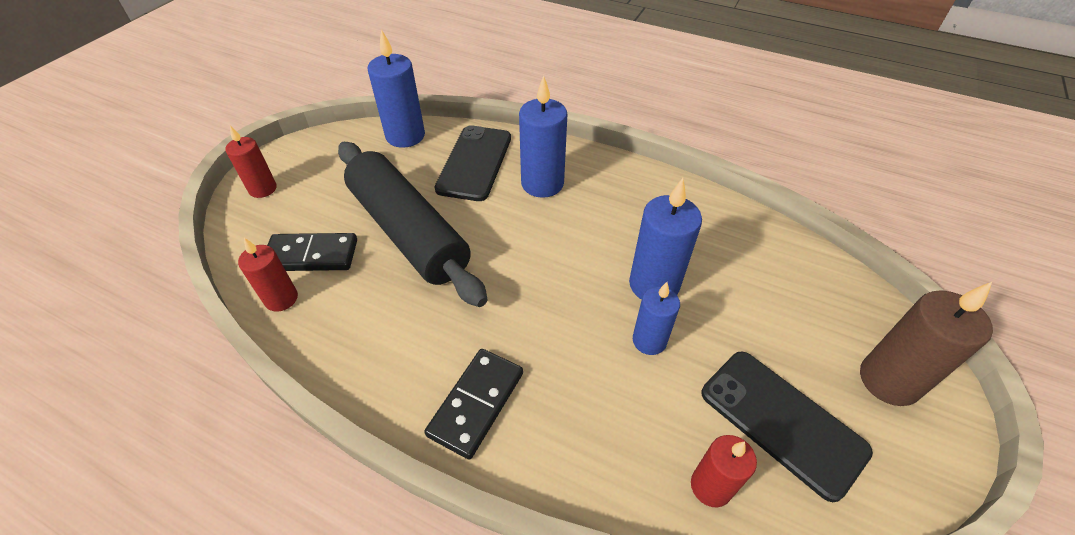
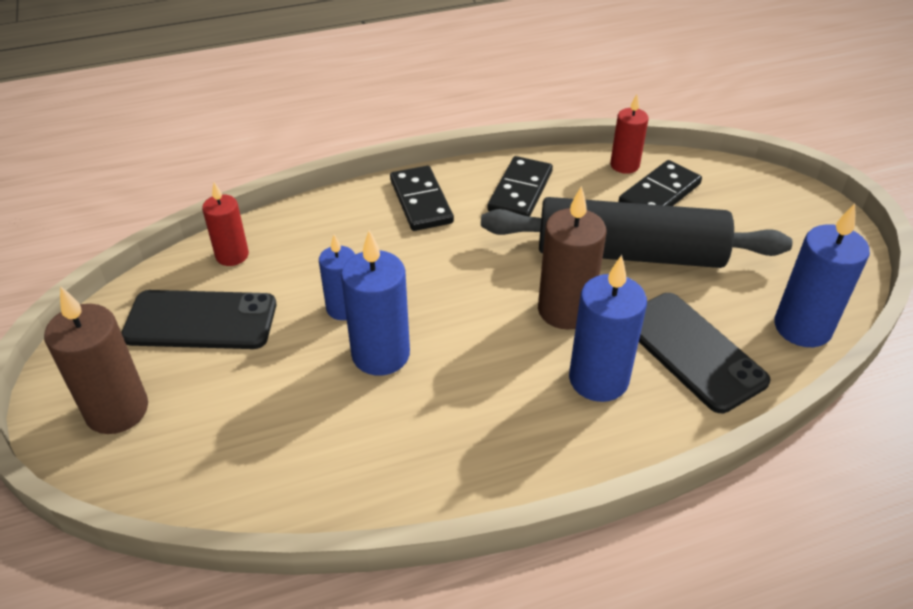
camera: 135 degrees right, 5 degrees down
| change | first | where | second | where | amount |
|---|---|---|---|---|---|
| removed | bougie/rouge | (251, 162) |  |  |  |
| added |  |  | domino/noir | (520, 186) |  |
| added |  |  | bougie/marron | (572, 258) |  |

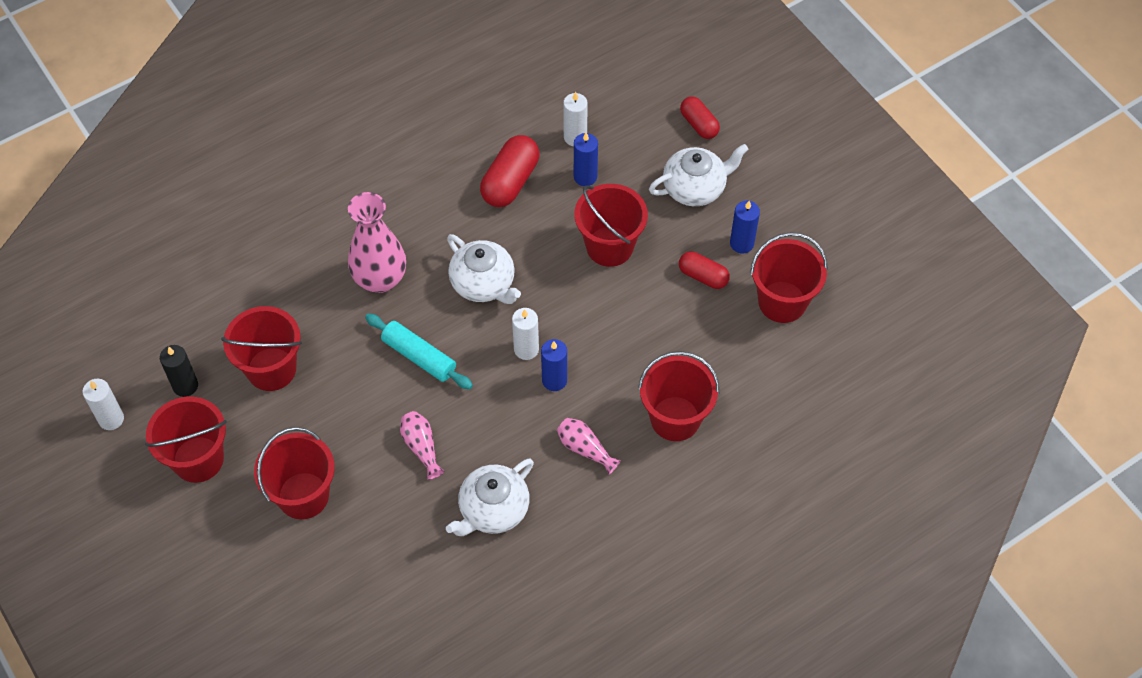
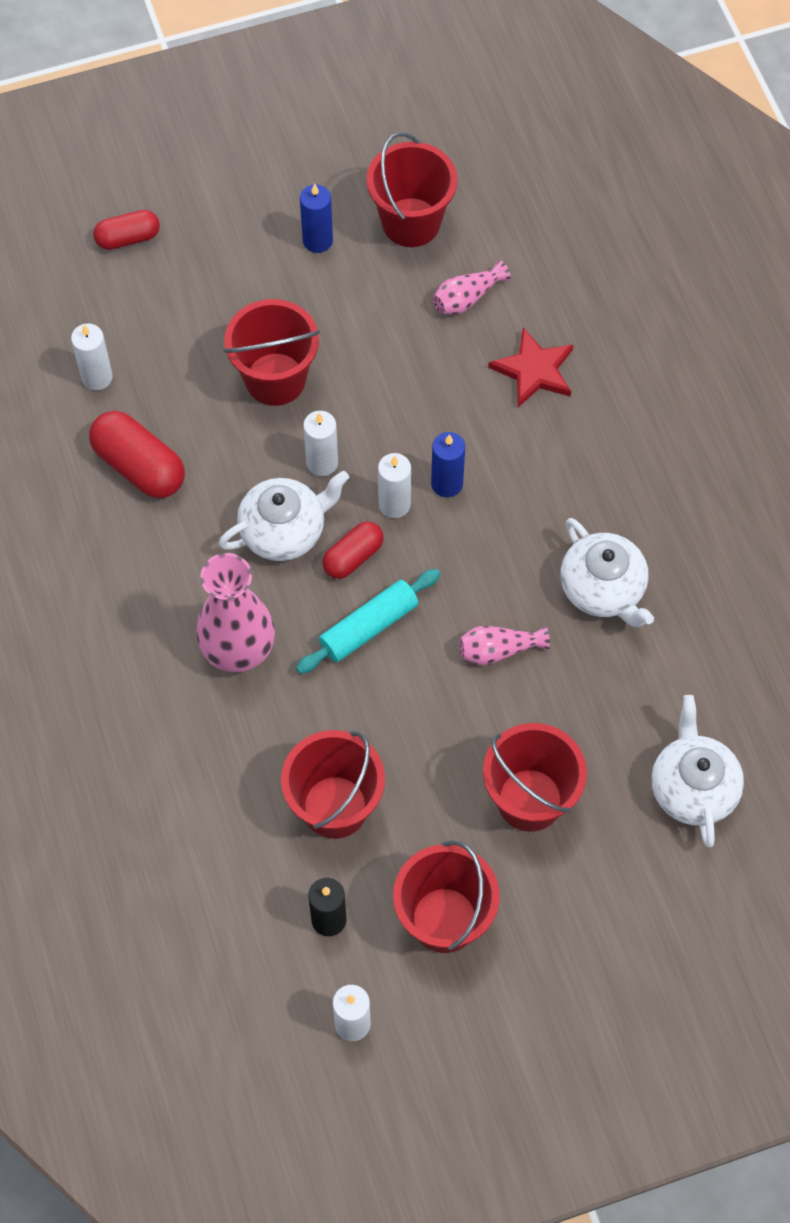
camera: 75 degrees left, 5 degrees up
| change | first | where | second | where | amount |
|---|---|---|---|---|---|
| removed | bougie/bleu | (586, 159) |  |  |  |
| added |  |  | bougie/blanc | (320, 443) |  |
| moved | vase/rose | (589, 446) |  | (472, 287) |  |
| moved | théière/blanc | (699, 175) |  | (697, 771) |  |
| moved | gélule/rouge | (704, 270) |  | (353, 550) |  |
| replaced | seau/rouge | (678, 396) | étoile/rouge | (531, 367) |  |

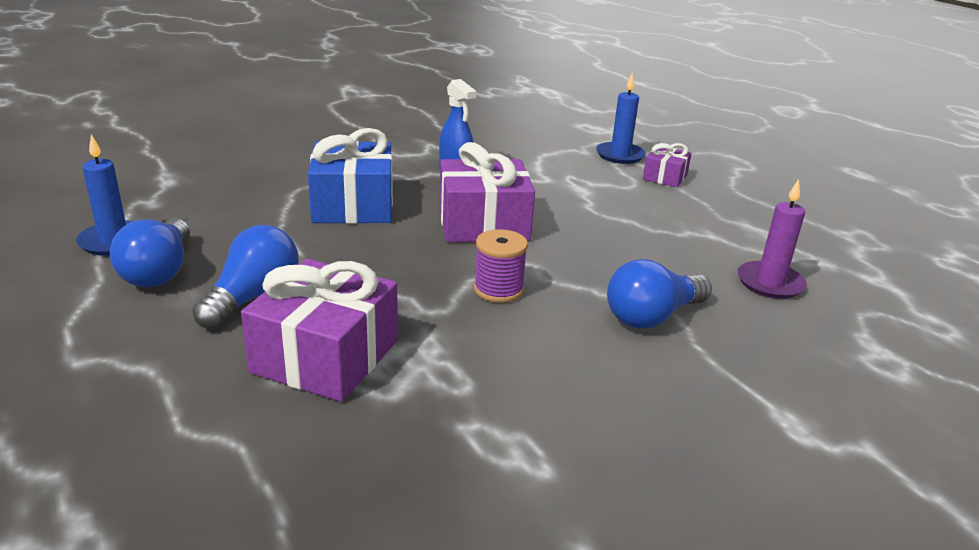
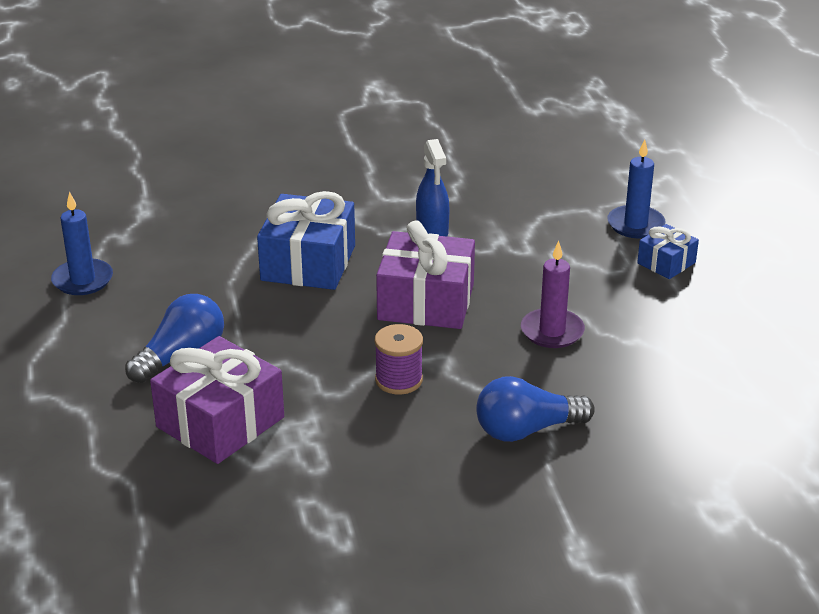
camera: 20 degrees right, 5 degrees up
| change | first | where | second | where | amount |
|---|---|---|---|---|---|
| removed | ampoule/bleu | (150, 252) |  |  |  |
| moved | bougie/violet | (772, 239) |  | (553, 294) |  |
| recoloured | cadeau/violet | (667, 165) | cadeau/bleu | (668, 251) |  |

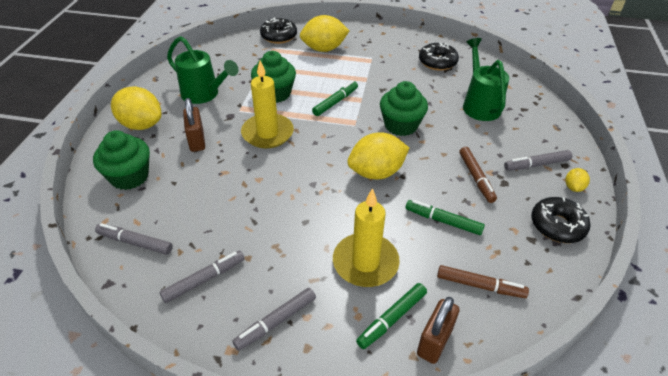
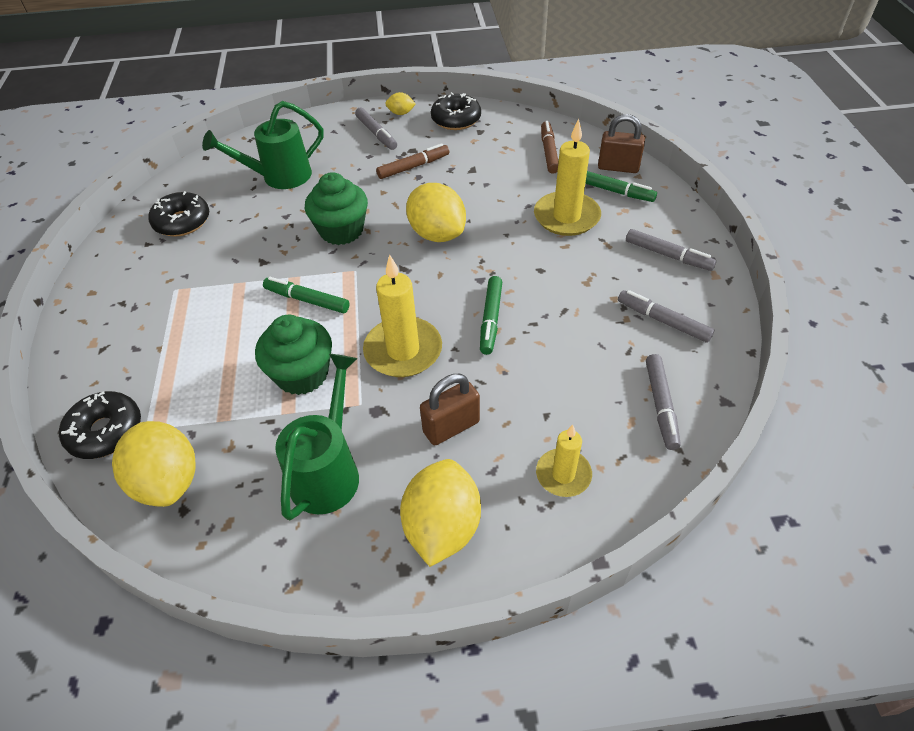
camera: 105 degrees left, 5 degrees up
| change | first | where | second | where | amount |
|---|---|---|---|---|---|
| moved | citron/jaune | (324, 33) |  | (154, 464) |  |
| moved | feutre/vert | (445, 217) |  | (491, 315) |  |
| replaced | muffin/vert | (121, 160) | bougie/jaune | (564, 461) |  |

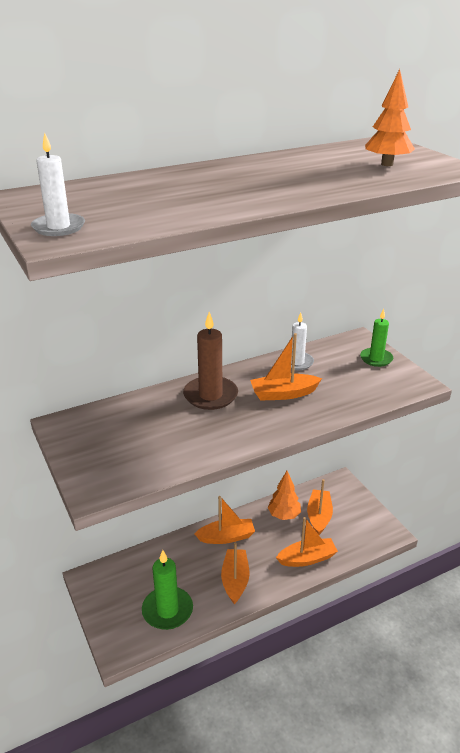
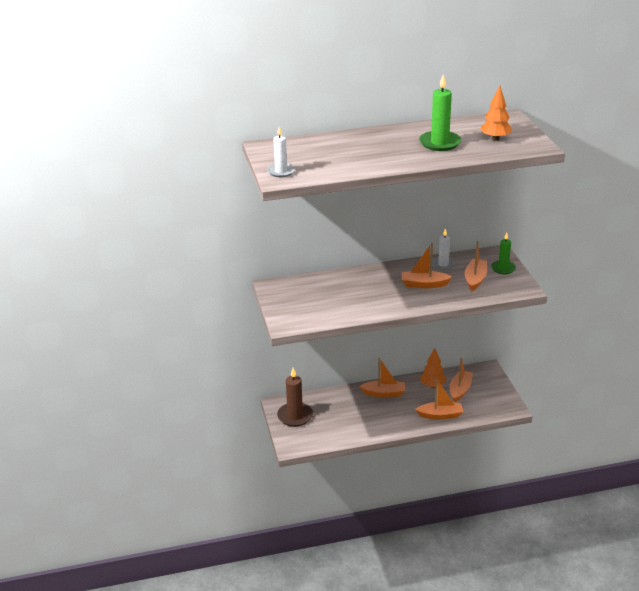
camera: 15 degrees right, 0 degrees up
| change | first | where | second | where | amount |
|---|---|---|---|---|---|
| moved | bougie/vert | (167, 590) |  | (440, 112) |  |
| moved | bougie/marron | (210, 361) |  | (295, 397) |  |
| moved | bateau/orange | (235, 573) |  | (475, 266) |  |

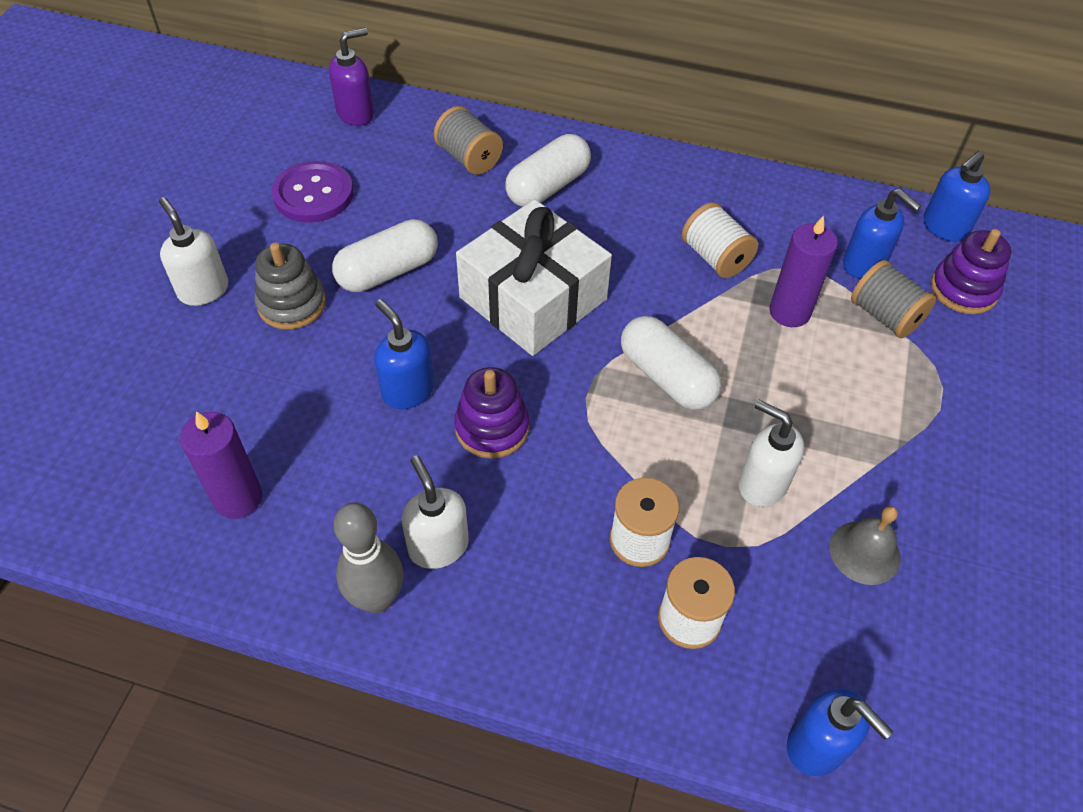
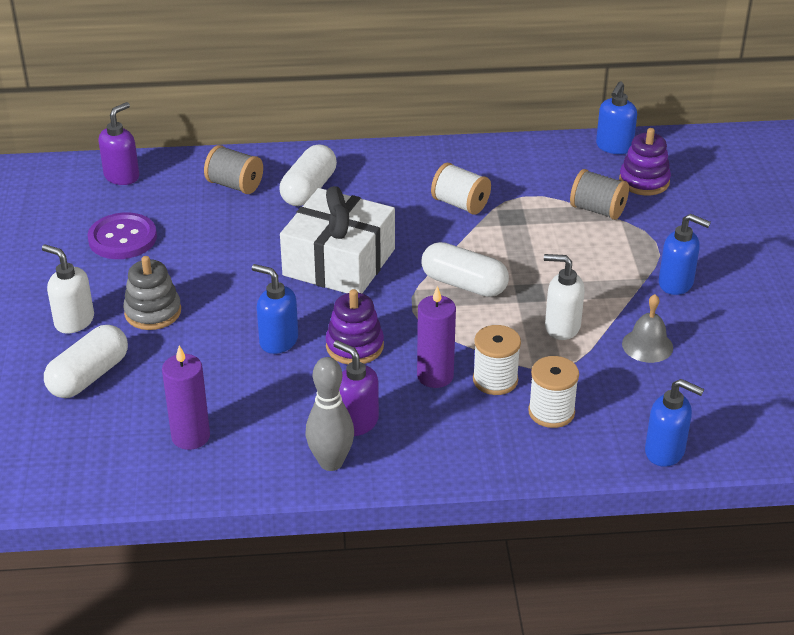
camera: 20 degrees left, 15 degrees down
| change | first | where | second | where | amount |
|---|---|---|---|---|---|
| moved | gélule/blanc | (385, 255) |  | (86, 361) |  |
| moved | bougie/violet | (803, 271) |  | (436, 337) |  |
| moved | distributeur de savon/bleu | (882, 234) |  | (685, 254) |  |
| recoloured | distributeur de savon/blanc | (435, 512) | distributeur de savon/violet | (356, 388) |  |

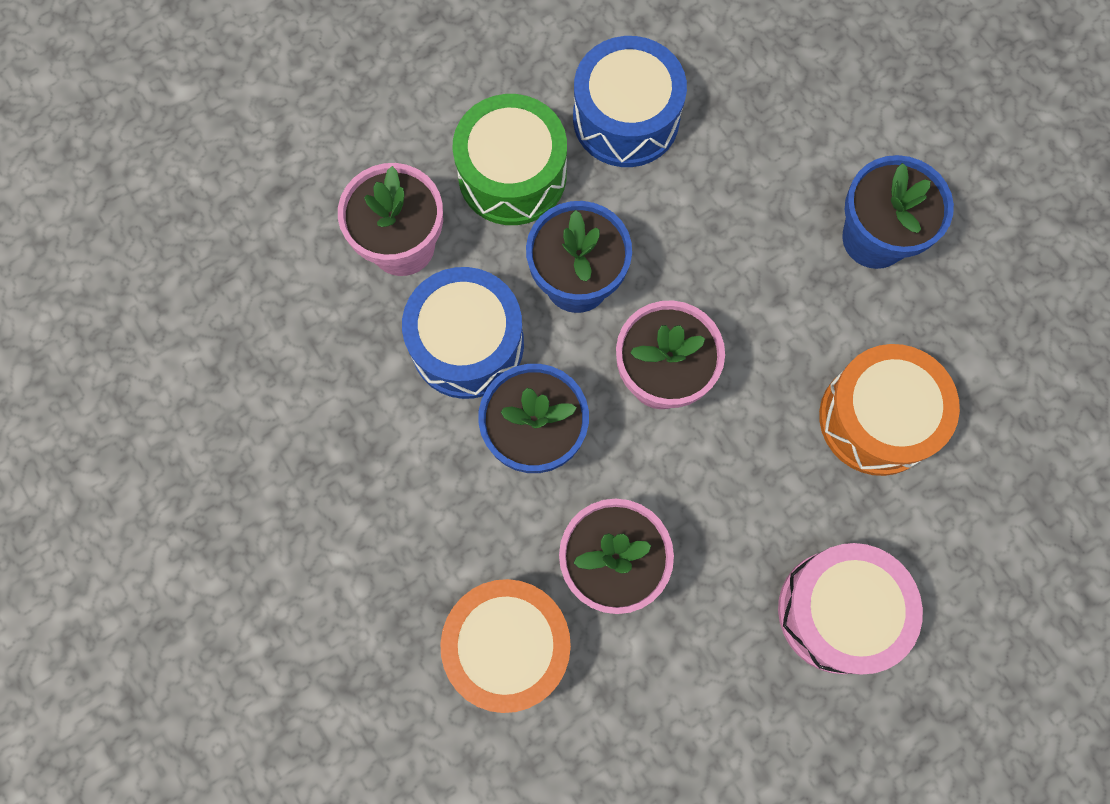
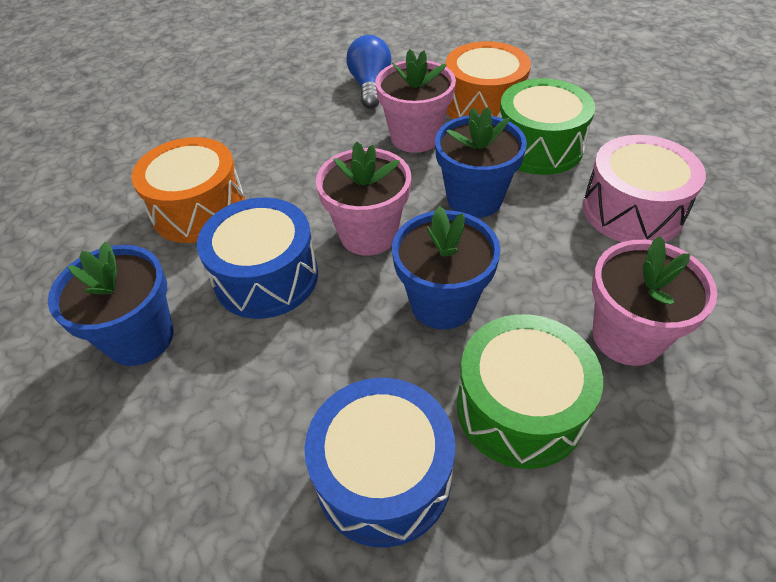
camera: 175 degrees left, 25 degrees down
| change | first | where | second | where | amount |
|---|---|---|---|---|---|
| added |  |  | ampoule/bleu | (369, 72) |  |
| added |  |  | tambour/vert | (547, 126) |  |
| moved | tambour/bleu | (463, 333) |  | (257, 258) |  |
| moved | tambour/rose | (850, 609) |  | (644, 188) |  |

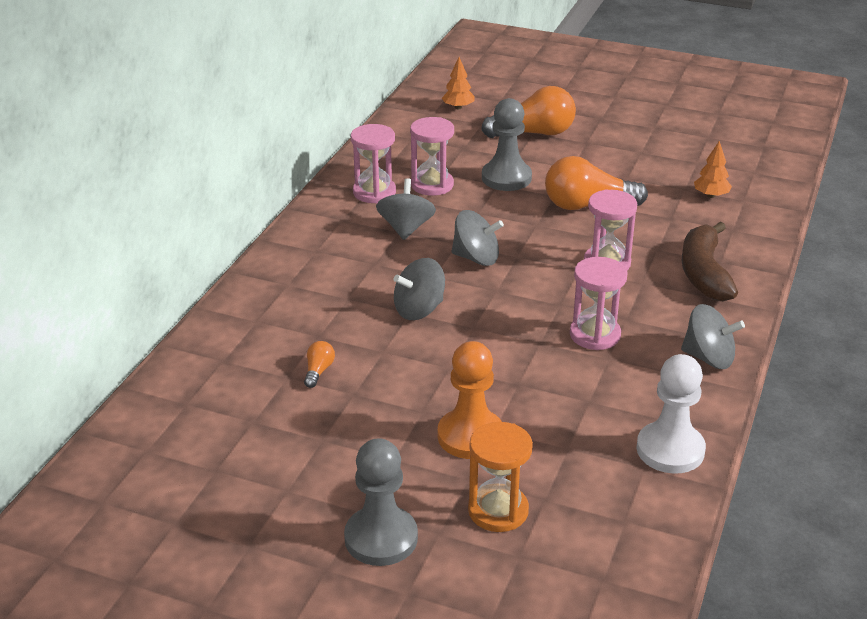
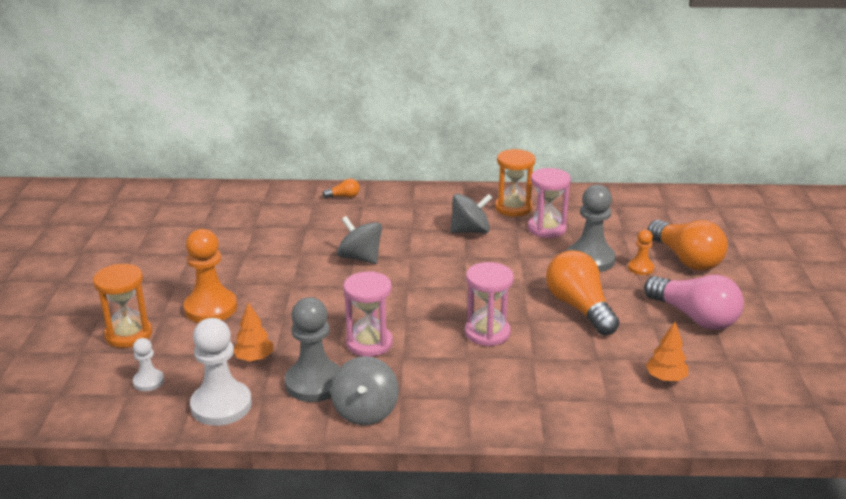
camera: 70 degrees right, 5 degrees down
| change | first | where | second | where | amount |
|---|---|---|---|---|---|
| removed | toupie/gris | (478, 238) |  |  |  |
| removed | banane/marron | (709, 261) |  |  |  |
| added |  |  | pion/blanc | (148, 364) |  |
| added |  |  | pion/orange | (641, 252) |  |
| added |  |  | ampoule/rose | (694, 302) |  |
| moved | ampoule/orange | (319, 364) |  | (341, 188) |  |
| moved | pion/gris | (381, 502) |  | (312, 349) |  |
| moved | arbre/orange | (458, 83) |  | (253, 332) |  |
| recoloured | sablier/rose | (373, 164) | sablier/orange | (515, 183) |  |

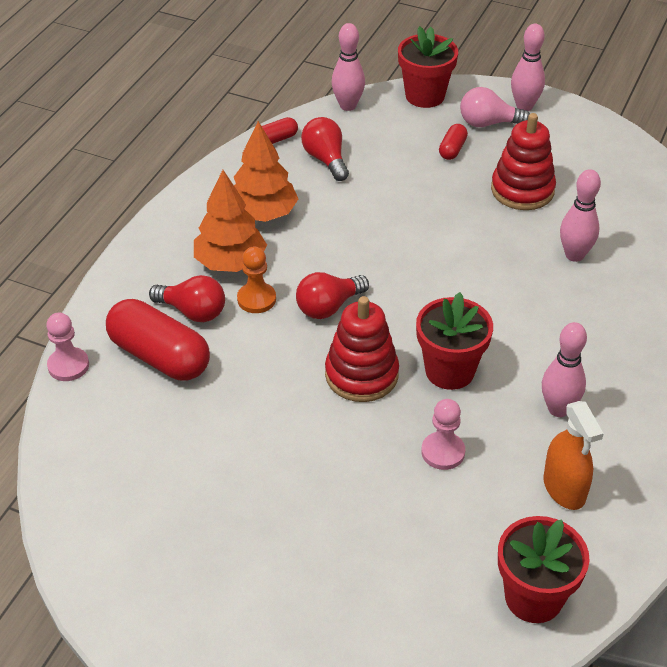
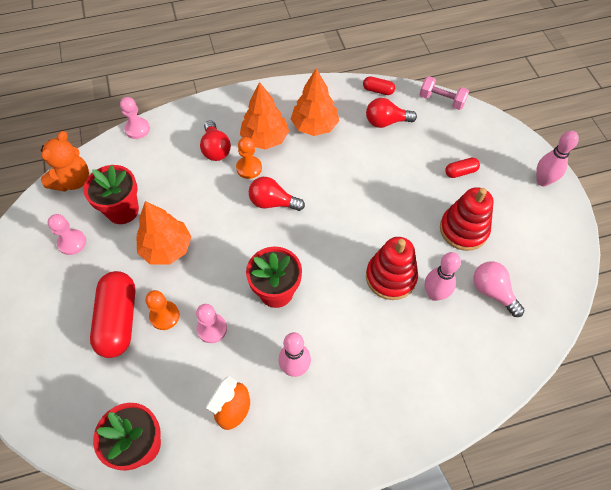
camera: 50 degrees right, 15 degrees up
| change | first | where | second | where | amount |
|---|---|---|---|---|---|
| added |  |  | ours en peluche/orange | (65, 161) |  |
| added |  |  | pion/rose | (67, 234) |  |
| added |  |  | arbre/orange | (163, 233) |  |
| added |  |  | pion/orange | (162, 310) |  |
| moved | gélule/rouge | (158, 339) |  | (112, 314) |  |
| moved | jouet à empiler/rouge | (362, 349) |  | (392, 268) |  |
| moved | pot de fleurs/rouge | (428, 67) |  | (111, 194) |  |
| moved | ampoule/rose | (495, 107) |  | (499, 289) |  |
| replaced | quille/rose | (348, 67) | haltère/rose | (444, 93) |  |
| turned | ampoule/rouge | (325, 149) |  | (391, 113) | 120 degrees counterclockwise |

